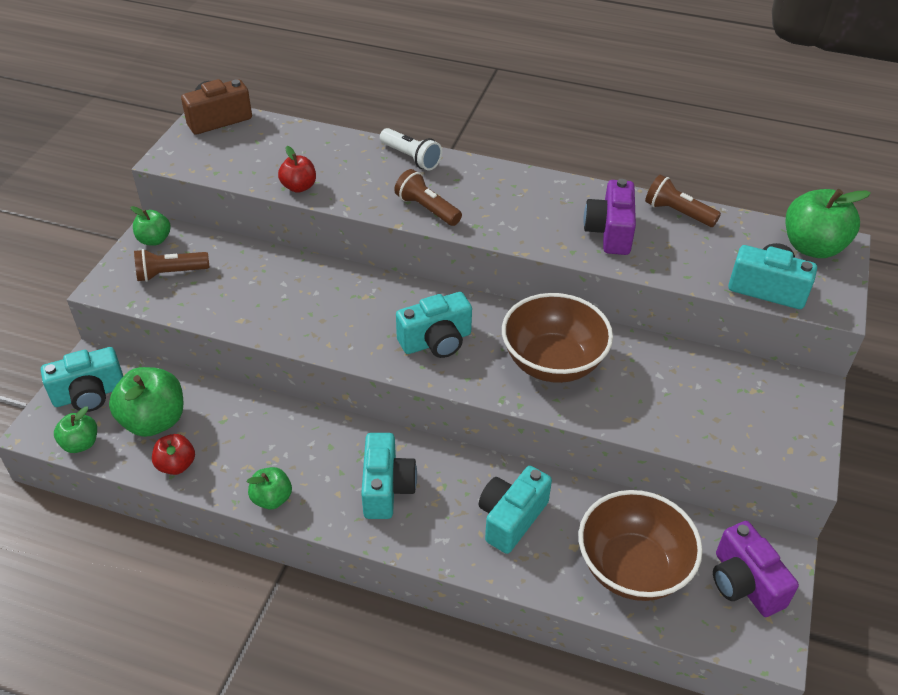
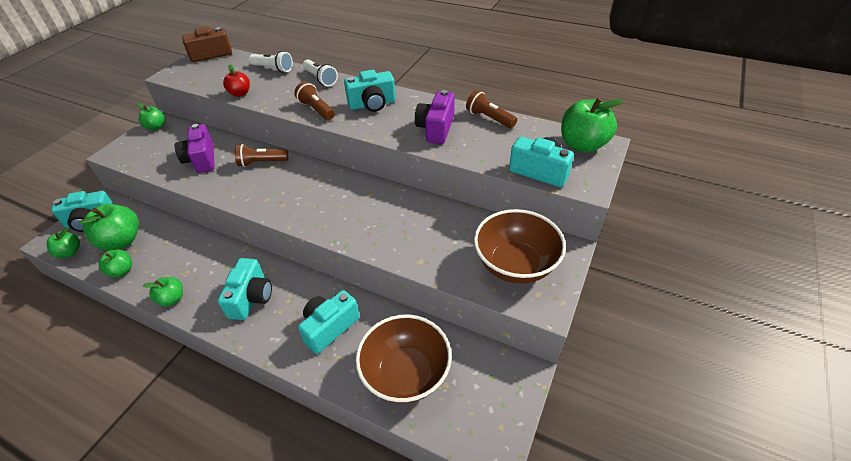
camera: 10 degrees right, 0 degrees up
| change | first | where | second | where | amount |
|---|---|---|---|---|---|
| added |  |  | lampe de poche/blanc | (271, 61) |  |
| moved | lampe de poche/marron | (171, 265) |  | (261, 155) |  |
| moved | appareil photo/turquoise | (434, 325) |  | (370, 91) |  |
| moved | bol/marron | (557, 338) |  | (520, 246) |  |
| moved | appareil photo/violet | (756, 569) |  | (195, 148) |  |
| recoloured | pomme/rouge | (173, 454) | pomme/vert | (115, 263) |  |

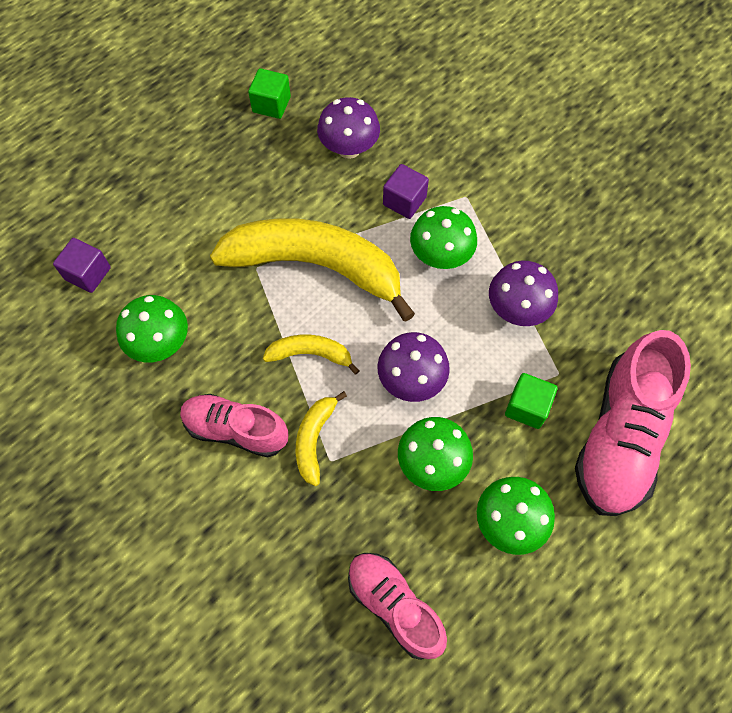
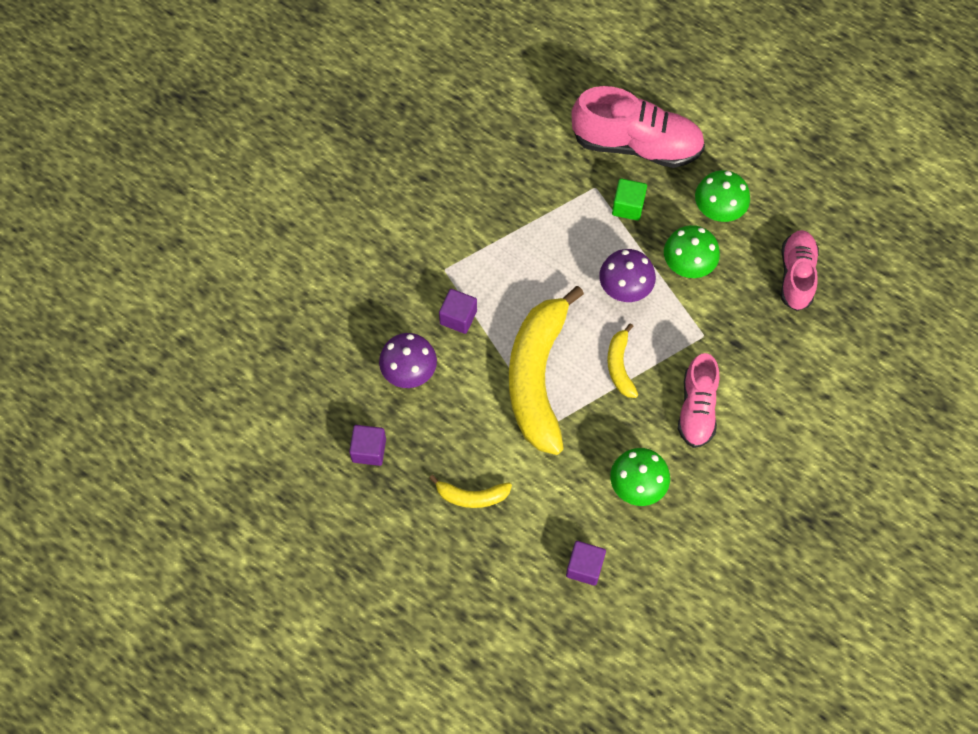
camera: 100 degrees left, 0 degrees up
| change | first | where | second | where | amount |
|---|---|---|---|---|---|
| removed | champignon/vert | (443, 237) |  |  |  |
| removed | champignon/violet | (523, 293) |  |  |  |
| moved | banane/jaune | (321, 438) |  | (470, 491) |  |
| recoloured | cube/vert | (269, 93) | cube/violet | (367, 445) |  |
| turned | chaussure/rose | (397, 606) |  | (800, 270) | 150 degrees clockwise |

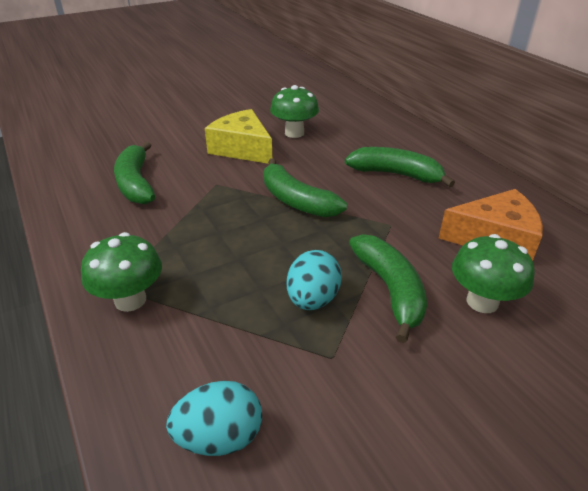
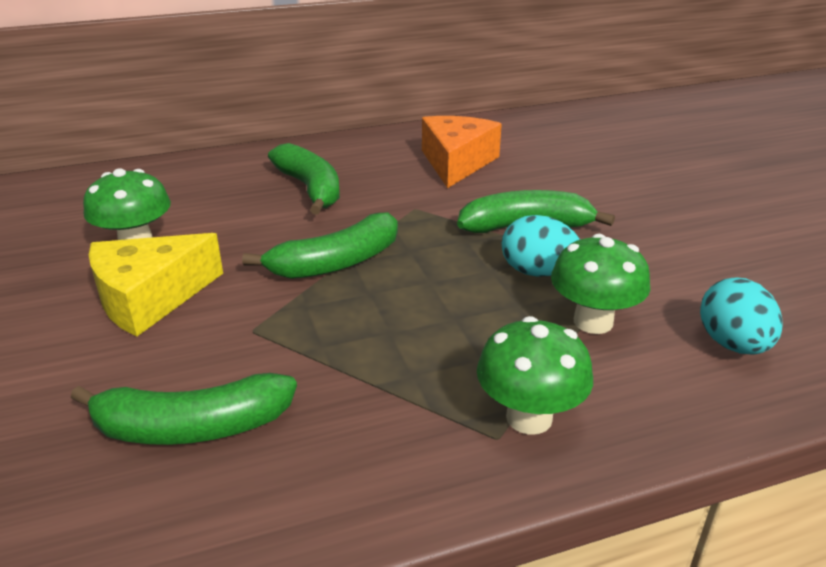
camera: 80 degrees left, 5 degrees down
| change | first | where | second | where | amount |
|---|---|---|---|---|---|
| moved | champignon/vert | (493, 273) |  | (600, 284) |  |
| turned | banane/vert | (400, 167) |  | (304, 179) | 120 degrees clockwise |

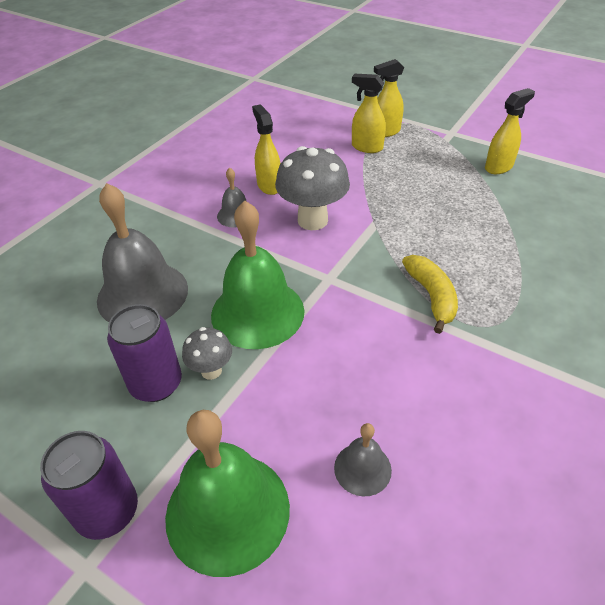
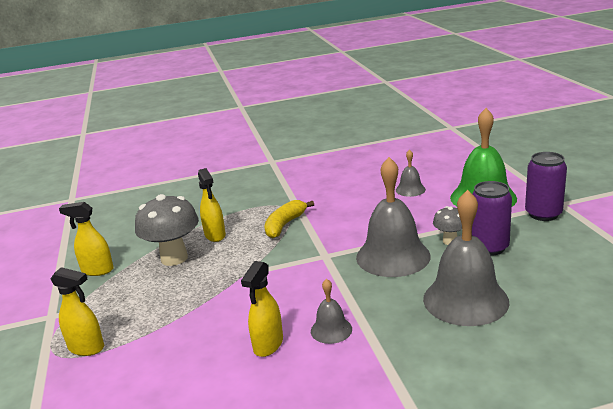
camera: 135 degrees left, 20 degrees down
| change | first | where | second | where | amount |
|---|---|---|---|---|---|
| moved | champignon/gris | (312, 188) |  | (167, 230) |  |
| moved | vaporisateur/jaune | (369, 113) |  | (212, 205) |  |
| recoloured | cloche/vert | (257, 275) | cloche/gris | (393, 217) |  |

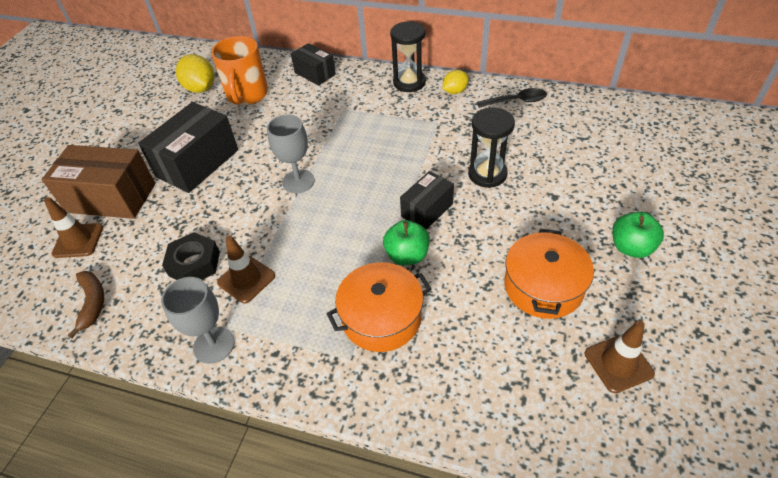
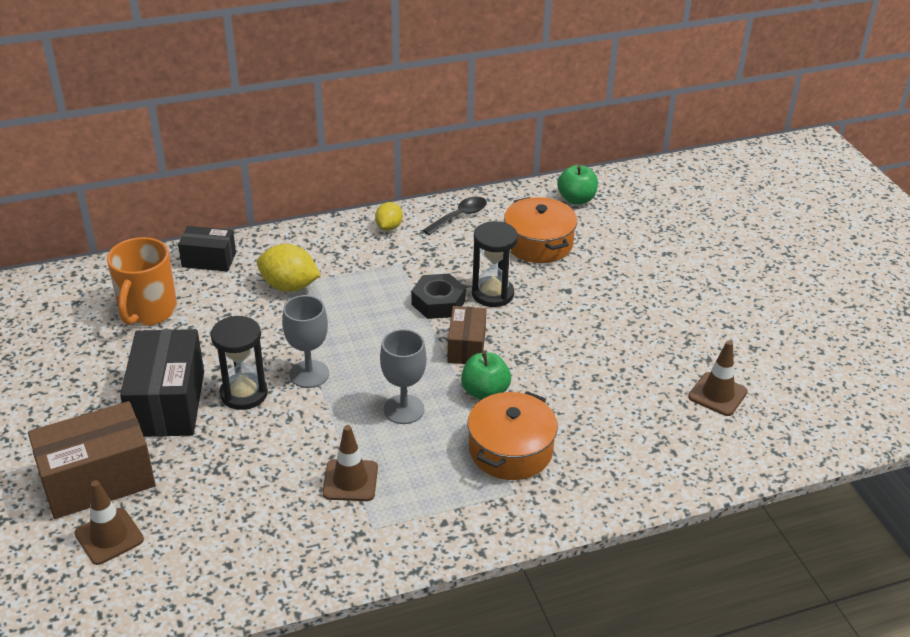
camera: 40 degrees left, 10 degrees down
| change | first | where | second | where | amount |
|---|---|---|---|---|---|
| removed | banane/marron | (86, 304) |  |  |  |
| moved | verre à pied/gris | (198, 320) |  | (403, 376) |  |
| moved | écrou/noir | (191, 256) |  | (438, 296) |  |
| moved | citron/jaune | (195, 73) |  | (288, 268) |  |
| moved | sablier/noir | (408, 56) |  | (239, 363) |  |
| moved | marmite/orange | (549, 274) |  | (540, 230) |  |
| moved | pomme/vert | (638, 235) |  | (577, 185) |  |
| recoloured | boîte/noir | (427, 200) | boîte/marron | (466, 335) |  |
| turned | tasse/orange | (239, 71) |  | (142, 281) | 45 degrees clockwise |

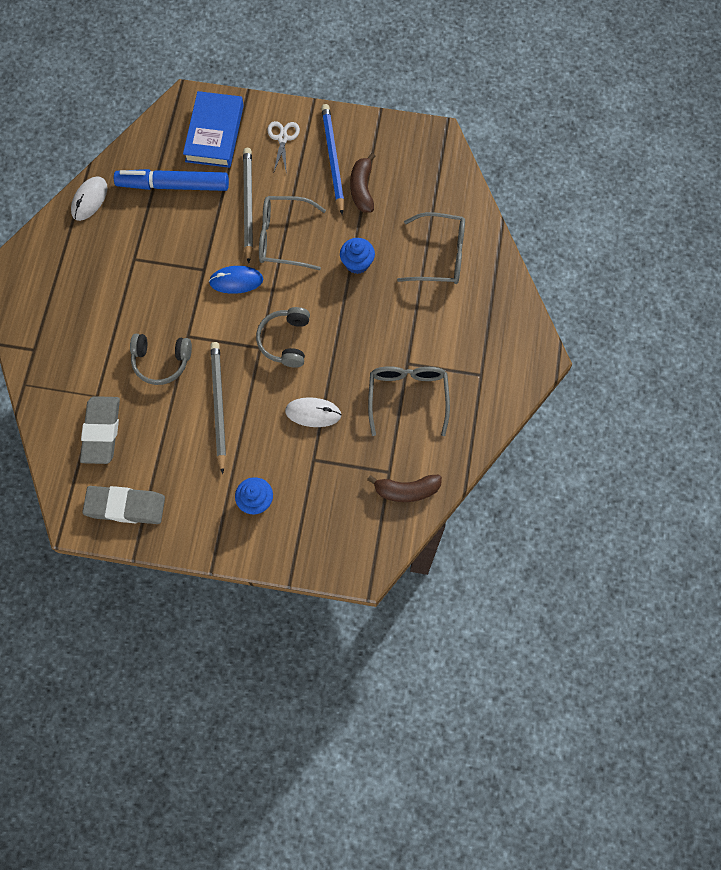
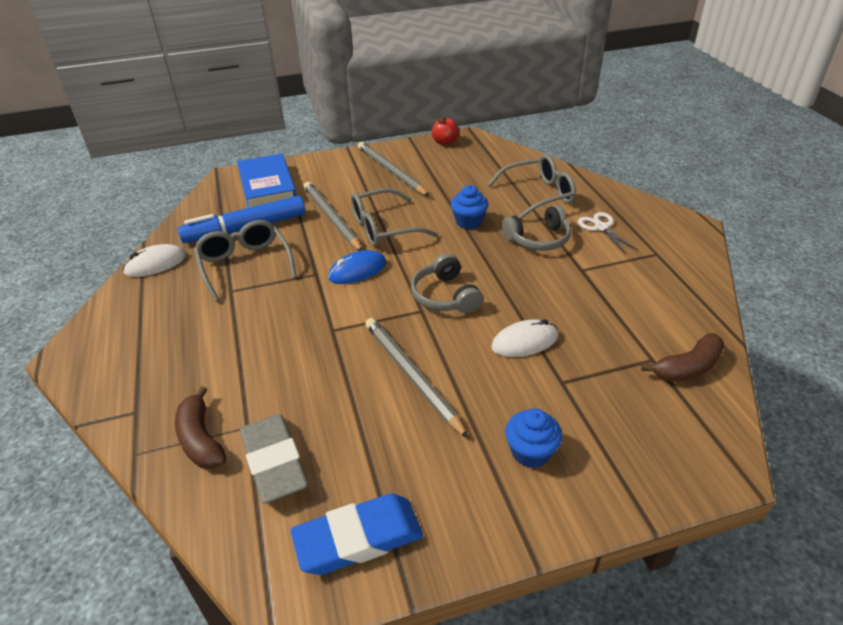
camera: 25 degrees left, 30 degrees down
| change | first | where | second | where | amount |
|---|---|---|---|---|---|
| added |  |  | pomme/rouge | (445, 130) |  |
| moved | casque audio/gris | (161, 359) |  | (536, 228) |  |
| moved | ciseaux/blanc | (283, 147) |  | (608, 232) |  |
| moved | banane/marron | (363, 183) |  | (200, 427) |  |
| moved | lunettes/gris | (409, 401) |  | (245, 261) |  |
| recoloured | gomme/gris | (123, 505) | gomme/bleu | (356, 534) |  |
| recoloured | crayon/bleu | (332, 159) | crayon/gris | (393, 169) |  |
| turned | souris/blanc | (89, 199) |  | (154, 260) | 60 degrees clockwise |

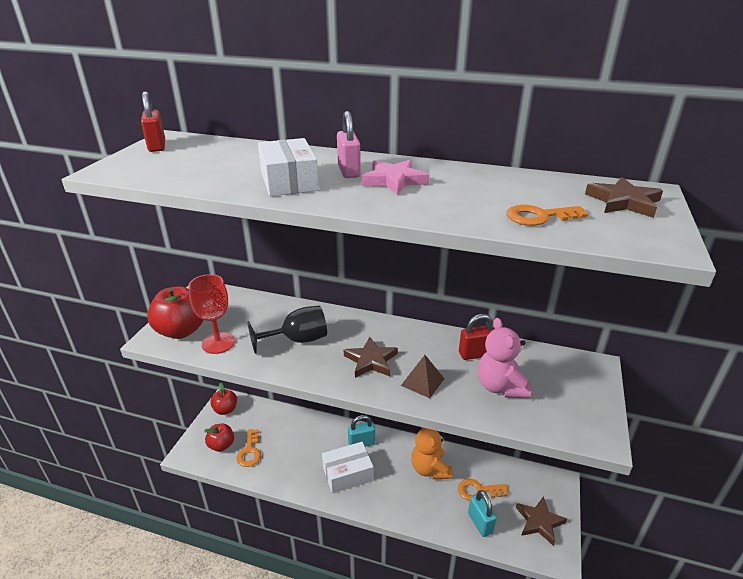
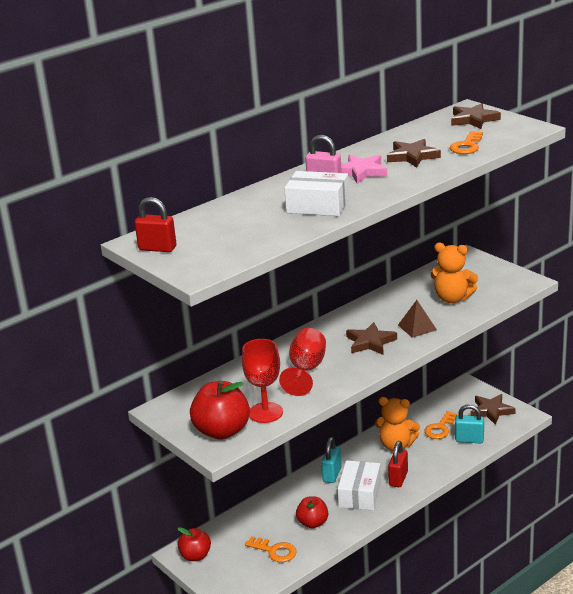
camera: 55 degrees left, 5 degrees down
| change | first | where | second | where | amount |
|---|---|---|---|---|---|
| added |  |  | étoile/marron | (414, 153) |  |
| moved | pomme/rouge | (219, 438) |  | (312, 512) |  |
| moved | cadenas/rouge | (476, 337) |  | (398, 464) |  |
| recoloured | verre à pied/noir | (287, 330) | verre à pied/rouge | (302, 362) |  |
| recoloured | ours en peluche/rose | (504, 358) | ours en peluche/orange | (454, 273) |  |

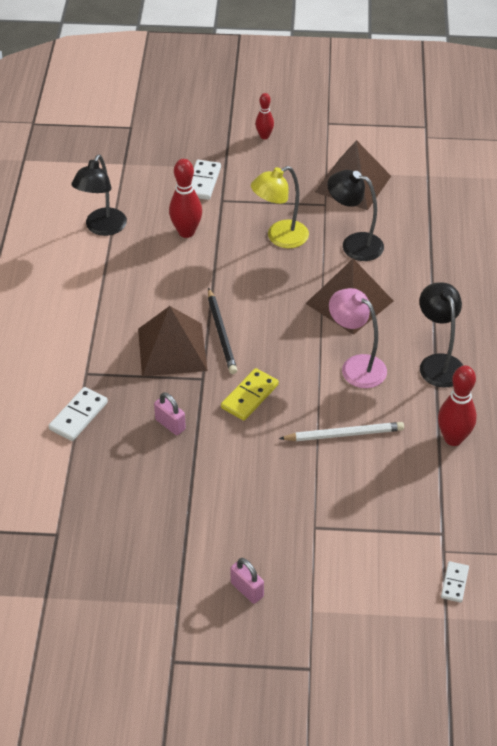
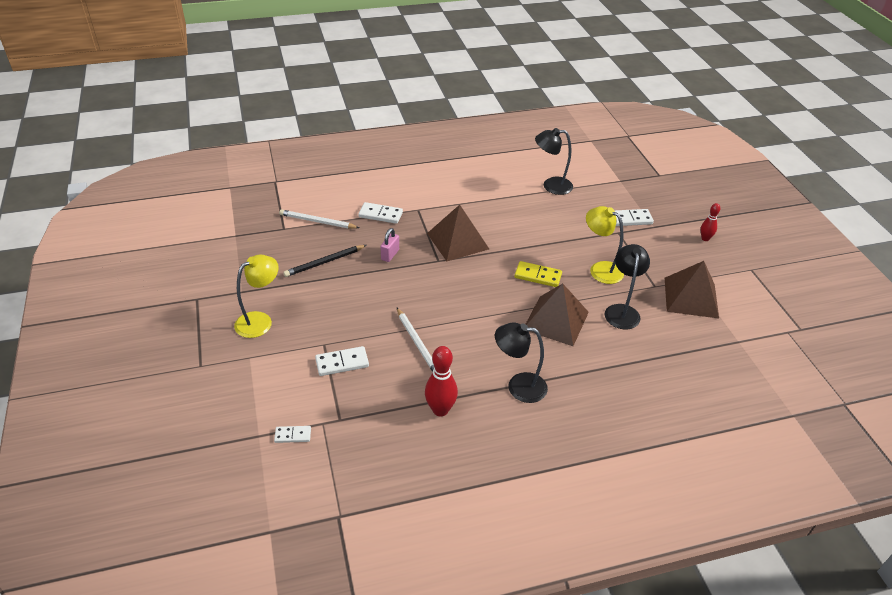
camera: 70 degrees right, 5 degrees down
| change | first | where | second | where | amount |
|---|---|---|---|---|---|
| removed | quille/rouge | (185, 198) |  |  |  |
| removed | lampe/rose | (358, 338) |  |  |  |
| added |  |  | crayon/blanc | (319, 219) |  |
| added |  |  | domino/blanc | (342, 361) |  |
| moved | crayon/noir | (222, 331) |  | (324, 261) |  |
| moved | domino/jaune | (250, 394) |  | (538, 274) |  |
| replaced | cadenas/rose | (247, 581) | lampe/jaune | (256, 296) |  |
| turned | lampe/noir | (441, 335) |  | (521, 363) | 135 degrees counterclockwise |

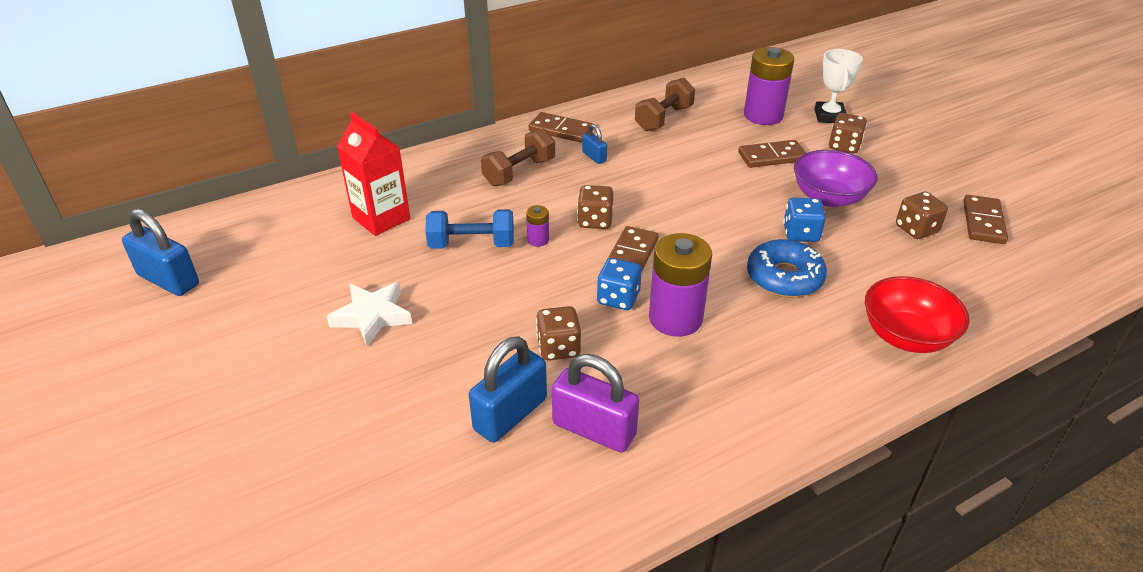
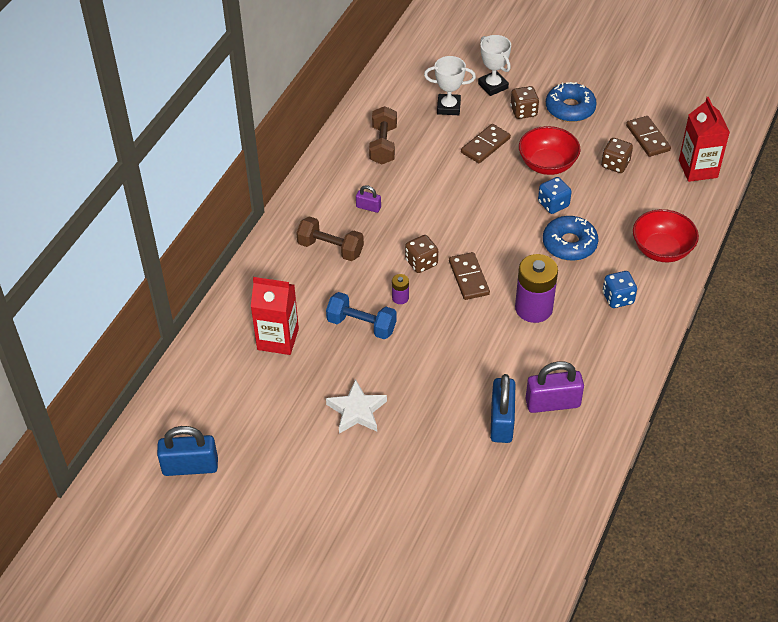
camera: 35 degrees left, 10 degrees up
| change | first | where | second | where | amount |
|---|---|---|---|---|---|
| removed | domino/marron | (561, 127) |  |  |  |
| removed | dé/marron | (558, 333) |  |  |  |
| added |  |  | beignet/bleu | (571, 102) |  |
| added |  |  | brique de lait/rouge | (704, 139) |  |
| moved | dé/bleu | (619, 284) |  | (620, 289) |  |
| replaced | pile/violet | (769, 86) | trophée/blanc | (450, 85) |  |
| recoloured | cadenas/bleu | (594, 144) | cadenas/violet | (368, 199) |  |
| recoloured | bol/violet | (835, 178) | bol/rouge | (550, 150) |  |
| turned | haltère/bleu | (469, 229) |  | (361, 315) | 60 degrees clockwise |
| turned | haltère/marron | (518, 157) |  | (330, 238) | 75 degrees counterclockwise |

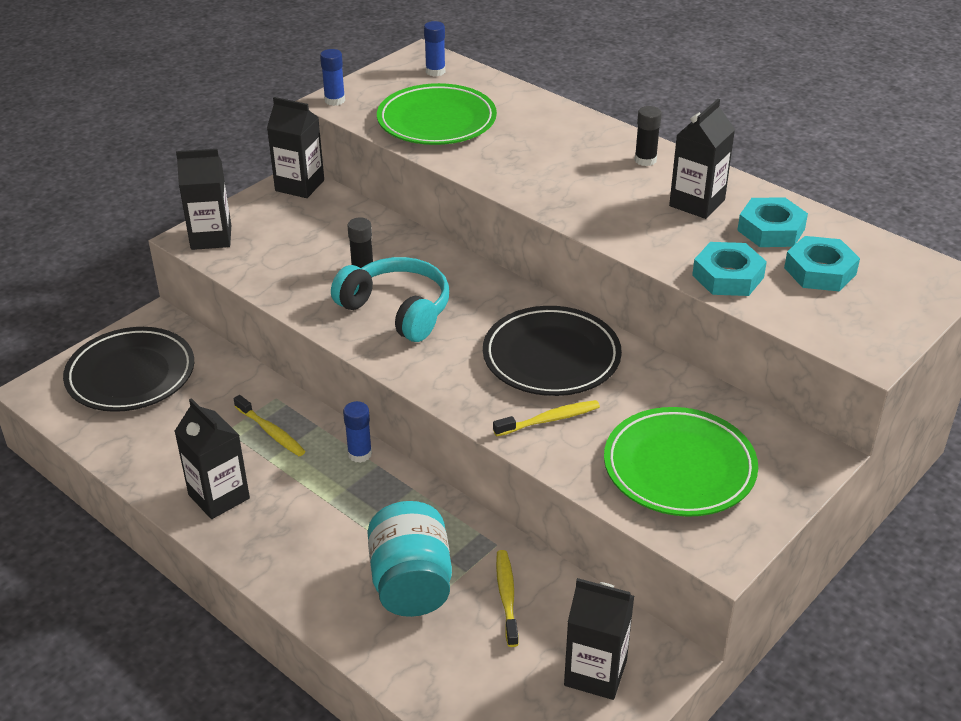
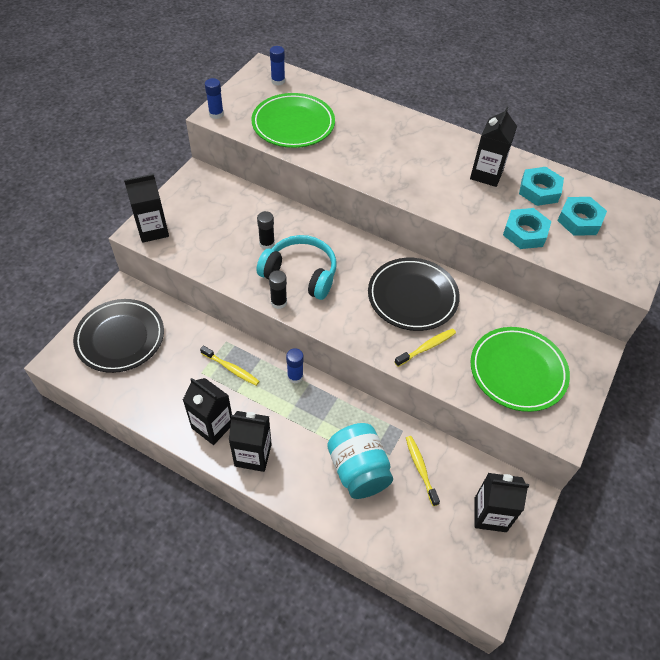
camera: 15 degrees left, 15 degrees up
| change | first | where | second | where | amount |
|---|---|---|---|---|---|
| moved | brique de lait/noir | (295, 147) |  | (250, 441) |  |
| moved | bâton de colle/noir | (648, 136) |  | (278, 289) |  |

